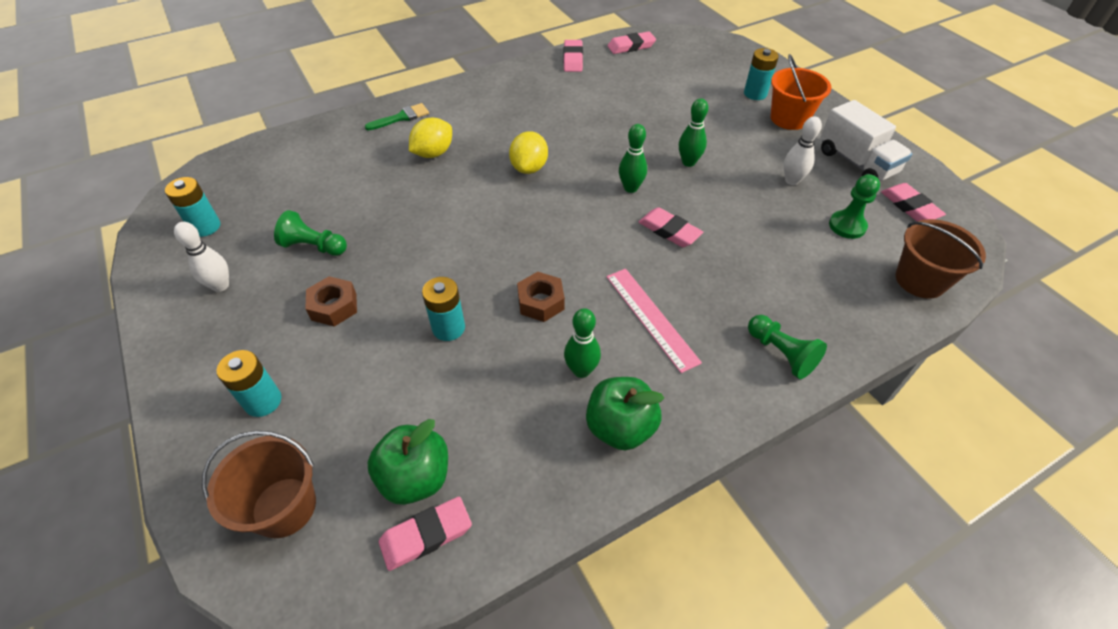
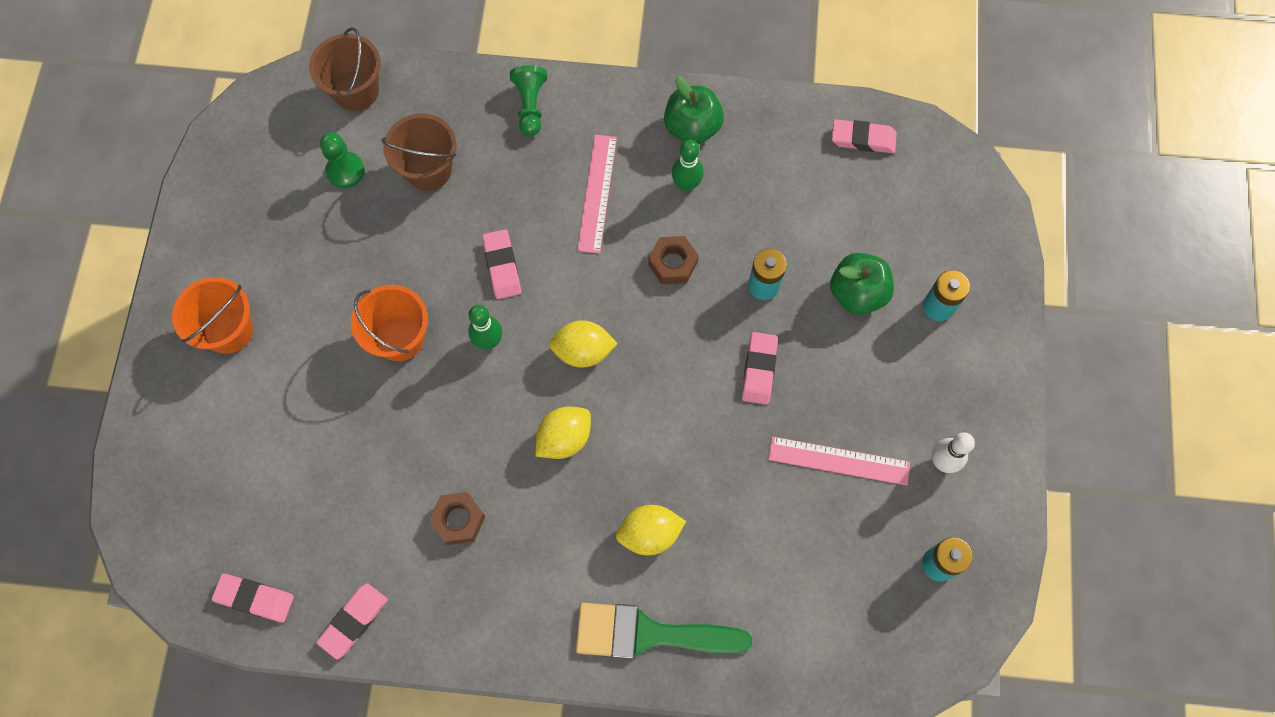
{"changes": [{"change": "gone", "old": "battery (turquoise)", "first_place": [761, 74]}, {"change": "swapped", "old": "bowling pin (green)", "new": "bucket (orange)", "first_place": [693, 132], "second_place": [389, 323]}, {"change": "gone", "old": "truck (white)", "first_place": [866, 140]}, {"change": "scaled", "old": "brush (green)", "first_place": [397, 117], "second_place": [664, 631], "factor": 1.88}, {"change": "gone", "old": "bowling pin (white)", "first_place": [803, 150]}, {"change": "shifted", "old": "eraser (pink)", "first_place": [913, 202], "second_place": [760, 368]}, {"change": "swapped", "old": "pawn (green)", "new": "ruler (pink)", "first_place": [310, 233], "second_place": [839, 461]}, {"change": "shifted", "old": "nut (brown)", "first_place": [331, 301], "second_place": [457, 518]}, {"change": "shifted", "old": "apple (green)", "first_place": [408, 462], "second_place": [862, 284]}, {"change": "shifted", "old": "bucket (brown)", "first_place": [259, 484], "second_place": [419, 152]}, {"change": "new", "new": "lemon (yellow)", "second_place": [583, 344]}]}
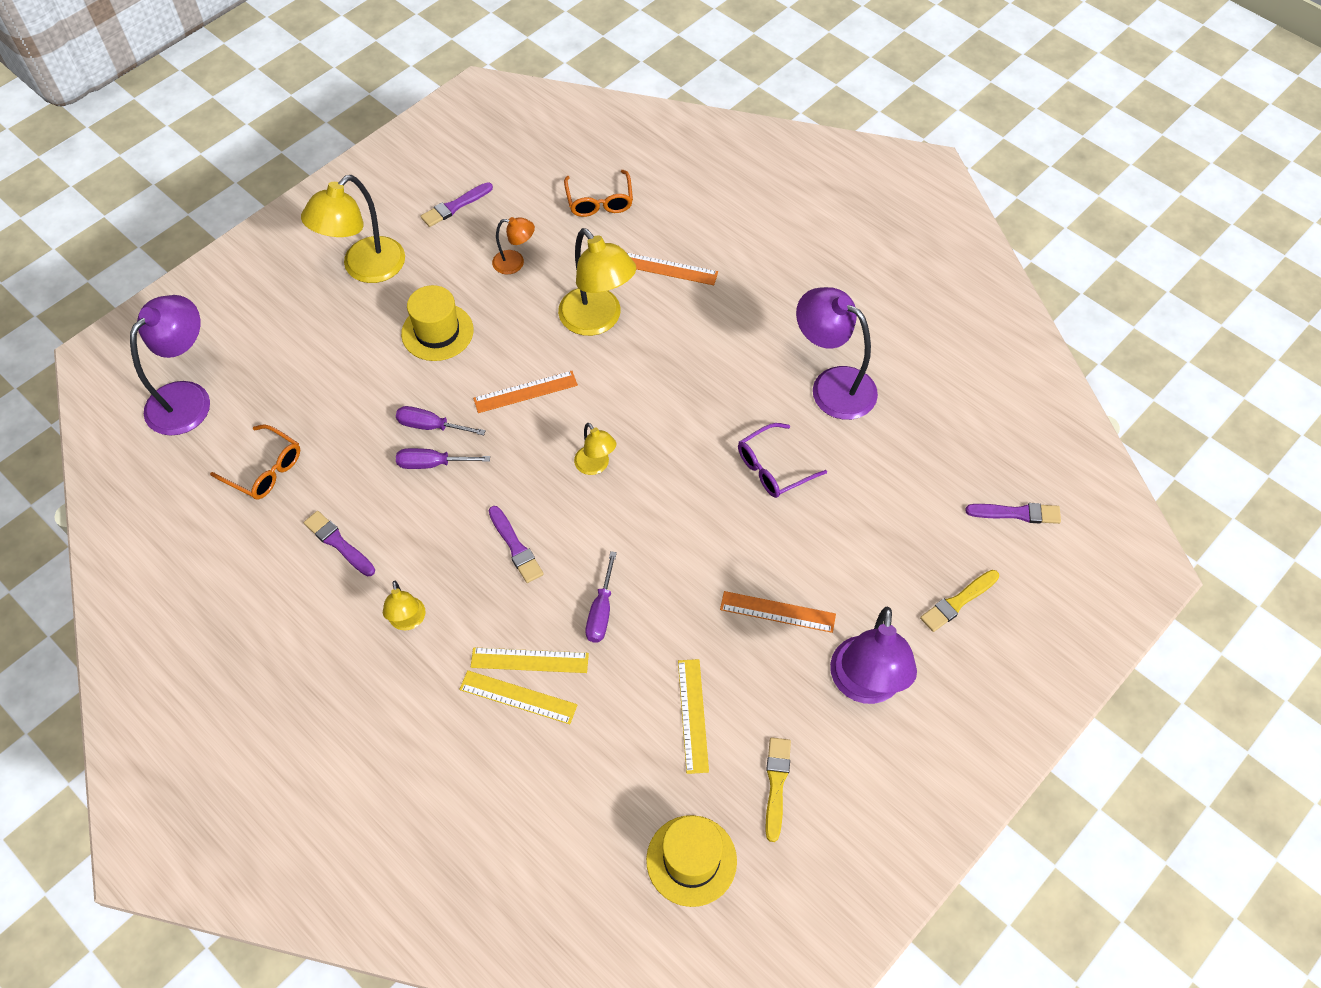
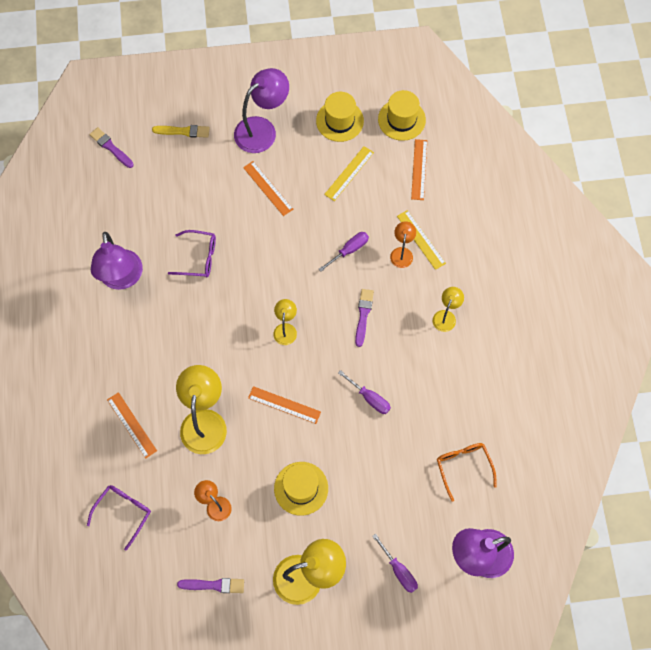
{"changes": [{"change": "repainted", "old": "glasses (orange)", "new": "glasses (purple)", "first_place": [598, 193], "second_place": [119, 518]}, {"change": "shifted", "old": "screwdriver (purple)", "first_place": [441, 420], "second_place": [395, 563]}, {"change": "gone", "old": "brush (purple)", "first_place": [339, 543]}, {"change": "swapped", "old": "ruler (yellow)", "new": "lamp (orange)", "first_place": [530, 660], "second_place": [403, 244]}, {"change": "swapped", "old": "brush (yellow)", "new": "hat (yellow)", "first_place": [778, 789], "second_place": [340, 117]}, {"change": "new", "new": "ruler (orange)", "second_place": [419, 169]}]}
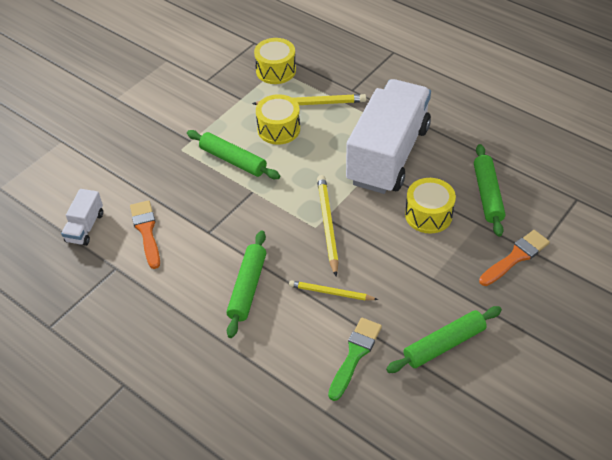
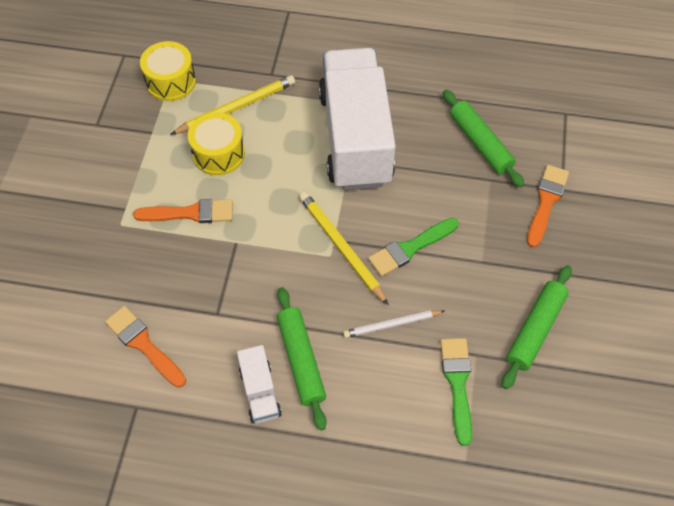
{"changes": [{"change": "swapped", "old": "rolling pin (green)", "new": "brush (orange)", "first_place": [233, 154], "second_place": [183, 211]}, {"change": "gone", "old": "drum (yellow)", "first_place": [430, 206]}, {"change": "shifted", "old": "truck (white)", "first_place": [82, 217], "second_place": [259, 384]}, {"change": "repainted", "old": "pencil (yellow)", "new": "pencil (white)", "first_place": [333, 290], "second_place": [393, 324]}, {"change": "new", "new": "brush (green)", "second_place": [413, 247]}]}
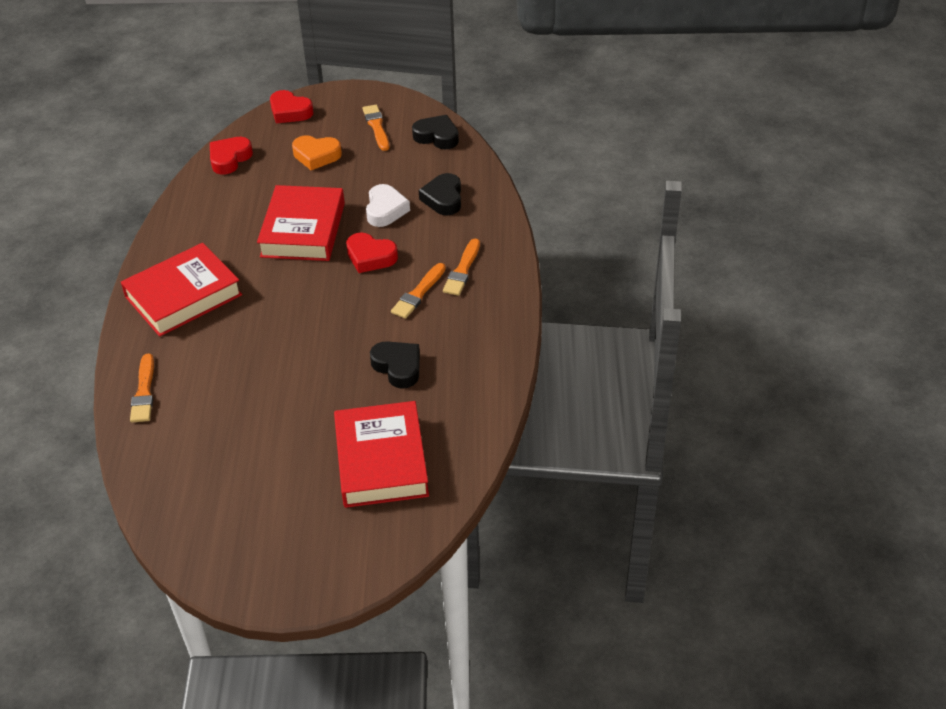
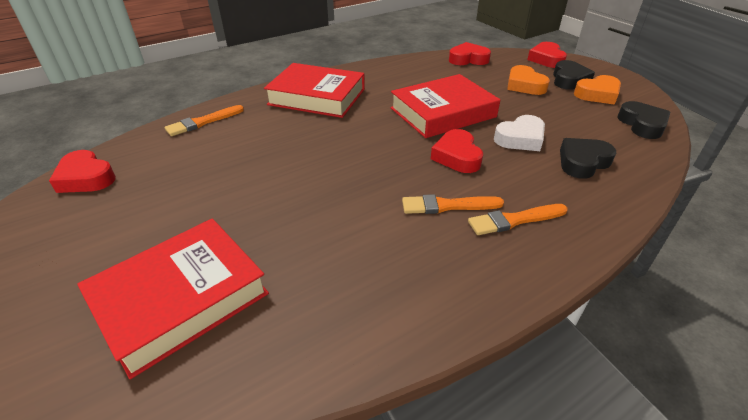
{"changes": [{"change": "swapped", "old": "brush (orange)", "new": "heart (orange)", "first_place": [376, 128], "second_place": [597, 90]}, {"change": "shifted", "old": "heart (black)", "first_place": [395, 365], "second_place": [574, 75]}, {"change": "new", "new": "heart (red)", "second_place": [82, 171]}]}
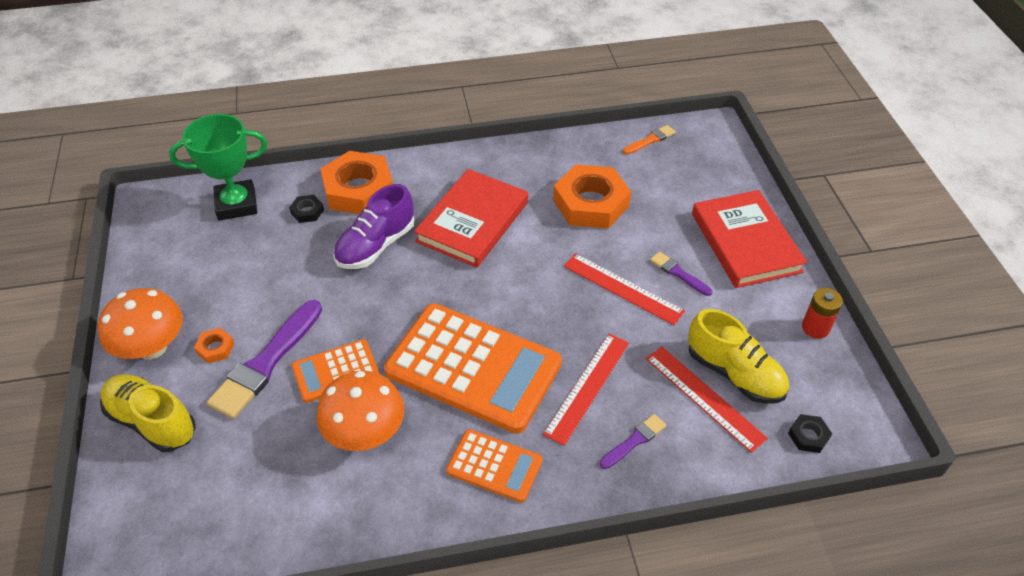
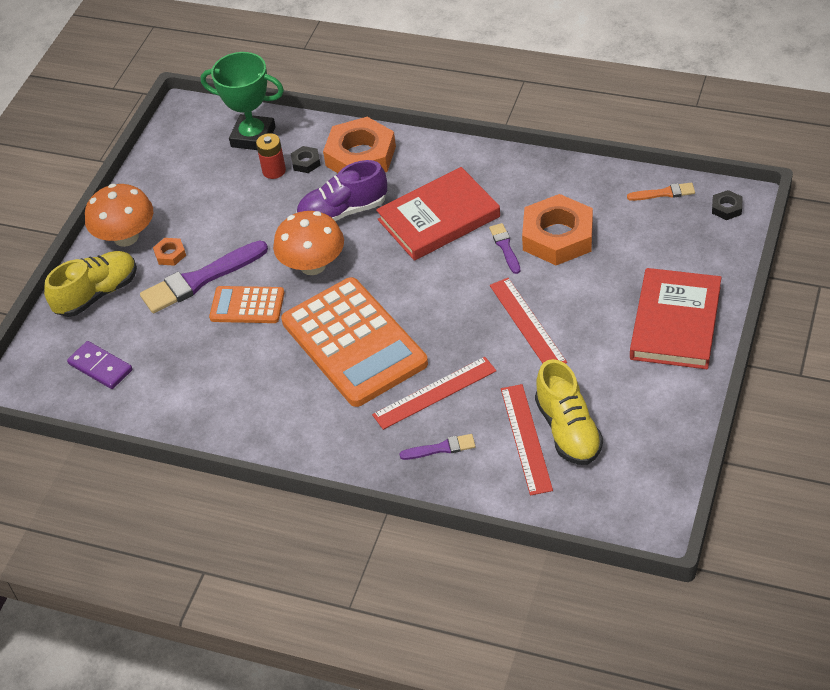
{"changes": [{"change": "shifted", "old": "brush (purple)", "first_place": [681, 273], "second_place": [504, 248]}, {"change": "shifted", "old": "battery (red)", "first_place": [822, 313], "second_place": [271, 156]}, {"change": "shifted", "old": "mushroom (orange)", "first_place": [360, 411], "second_place": [308, 243]}, {"change": "rotated", "old": "shoe (yellow)", "first_place": [148, 413], "second_place": [90, 284], "degrees": 75}, {"change": "shifted", "old": "nut (black)", "first_place": [810, 433], "second_place": [727, 205]}, {"change": "gone", "old": "calculator (orange)", "first_place": [494, 466]}, {"change": "new", "new": "domino (purple)", "second_place": [99, 365]}]}
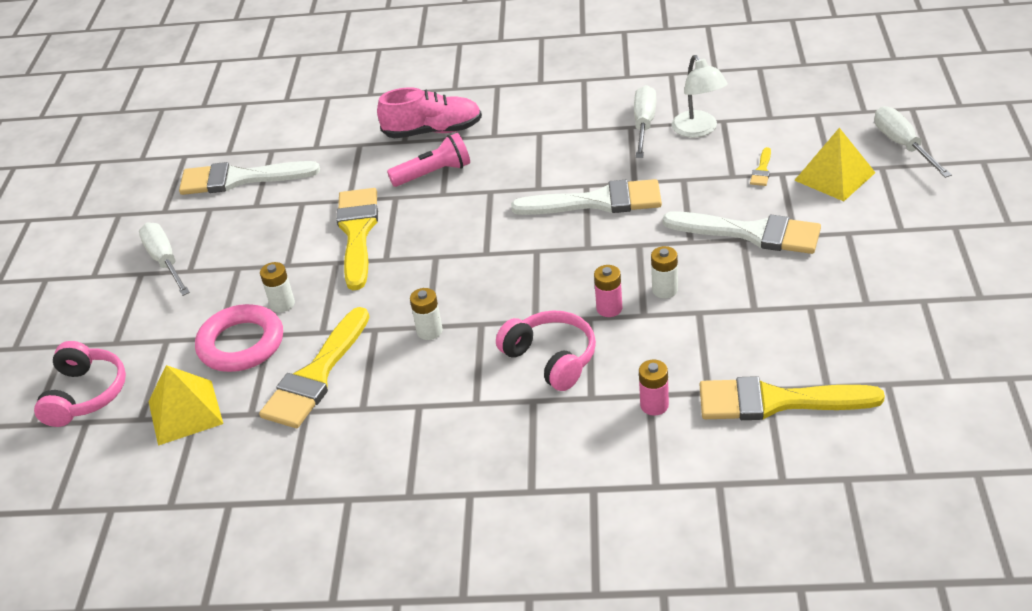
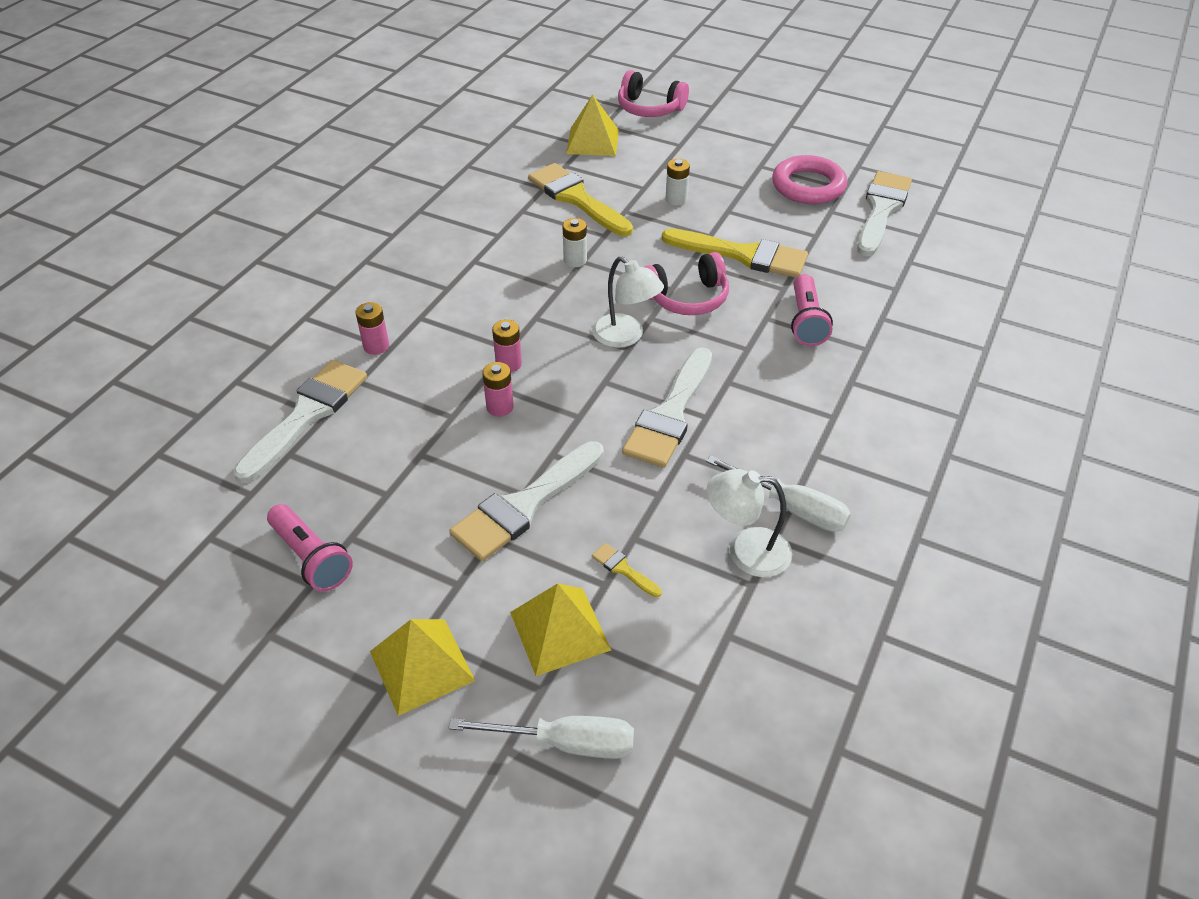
{"changes": [{"change": "gone", "old": "shoe (pink)", "first_place": [429, 113]}, {"change": "gone", "old": "screwdriver (white)", "first_place": [164, 259]}, {"change": "repainted", "old": "battery (white)", "new": "battery (pink)", "first_place": [664, 272], "second_place": [498, 389]}, {"change": "shifted", "old": "ring (pink)", "first_place": [239, 338], "second_place": [809, 179]}, {"change": "shifted", "old": "headphones (pink)", "first_place": [546, 351], "second_place": [686, 283]}, {"change": "repainted", "old": "brush (yellow)", "new": "brush (white)", "first_place": [792, 398], "second_place": [300, 421]}, {"change": "new", "new": "lamp (white)", "second_place": [628, 302]}, {"change": "new", "new": "flashlight (pink)", "second_place": [310, 548]}, {"change": "new", "new": "pyramid (yellow)", "second_place": [423, 667]}]}
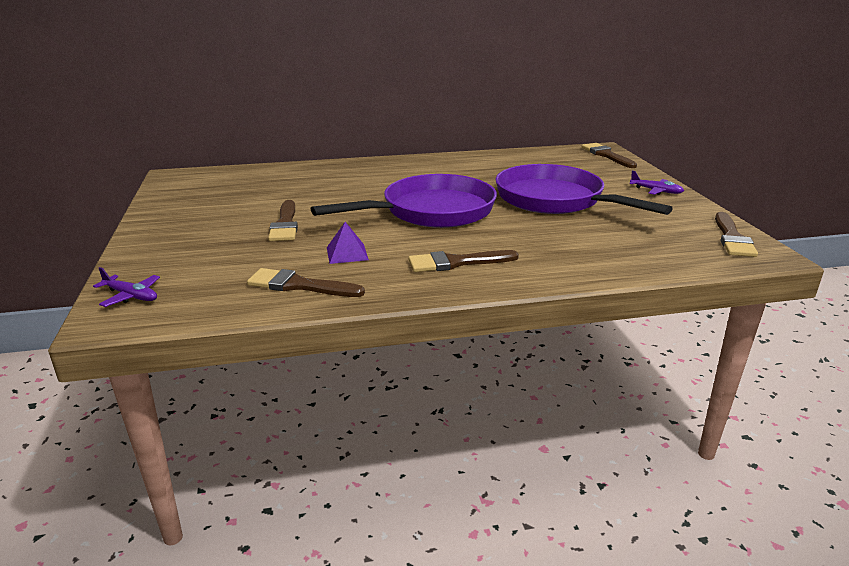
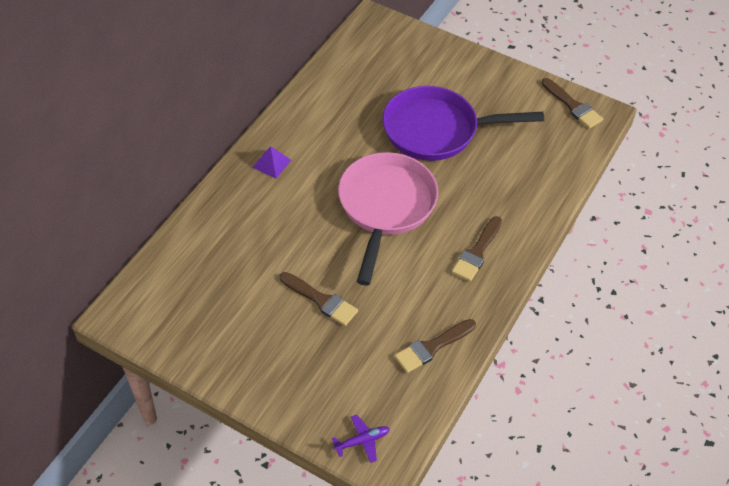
{"changes": [{"change": "gone", "old": "brush (brown)", "first_place": [609, 155]}, {"change": "gone", "old": "plane (purple)", "first_place": [656, 183]}, {"change": "repainted", "old": "pan (purple)", "new": "pan (pink)", "first_place": [404, 201], "second_place": [388, 219]}, {"change": "shifted", "old": "pyramid (purple)", "first_place": [348, 243], "second_place": [271, 162]}]}
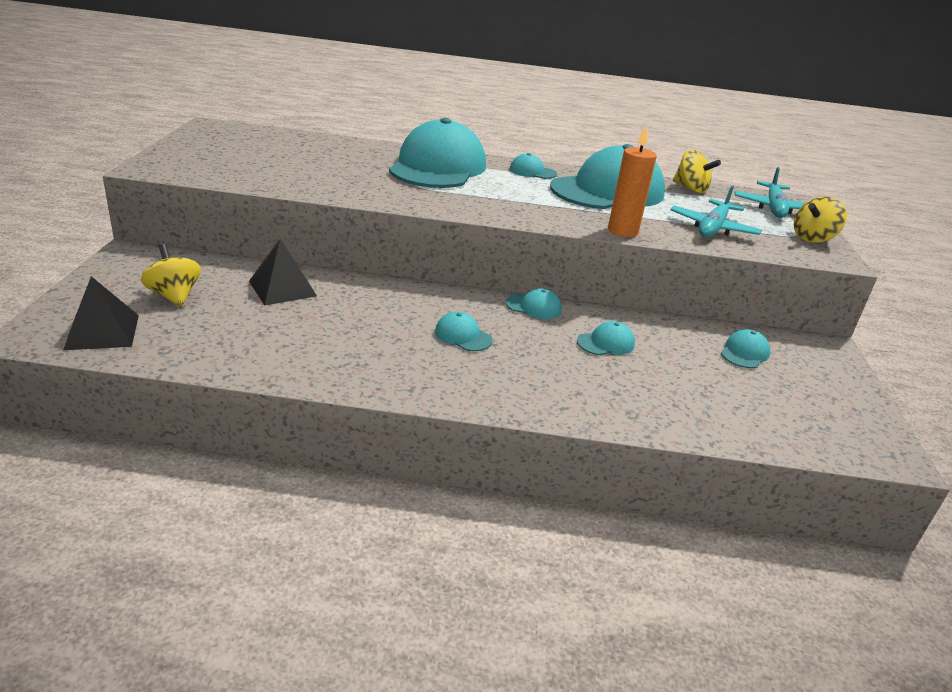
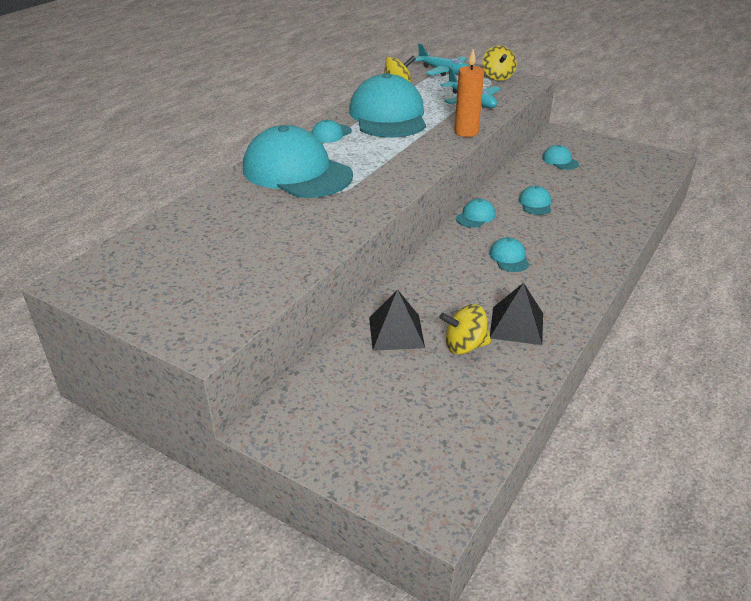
{"changes": [{"change": "shifted", "old": "spinning top (yellow)", "first_place": [171, 275], "second_place": [465, 329]}, {"change": "shifted", "old": "pyramid (black)", "first_place": [101, 313], "second_place": [516, 314]}, {"change": "rotated", "old": "cap (turquoise)", "first_place": [464, 331], "second_place": [509, 254], "degrees": 105}]}
